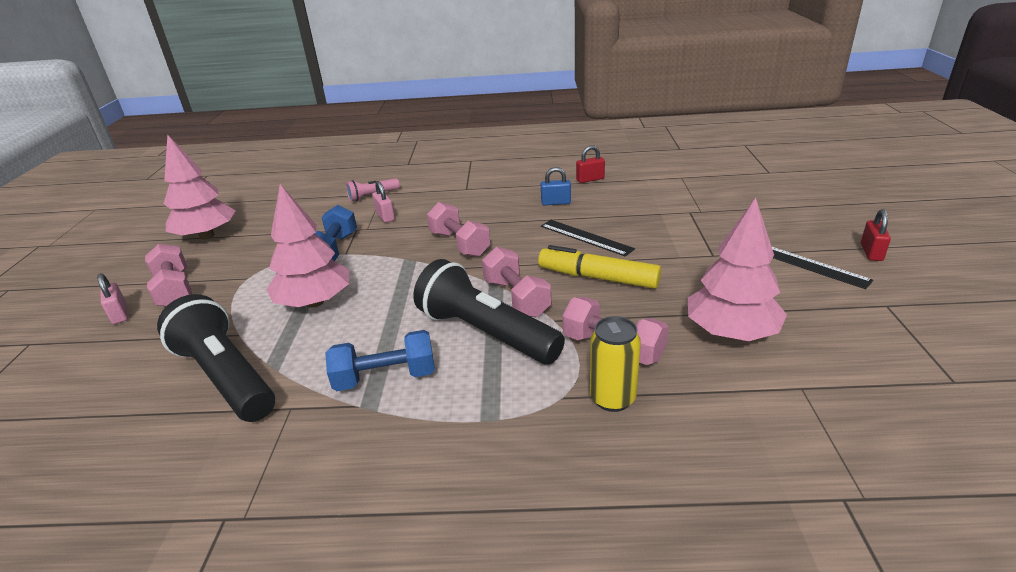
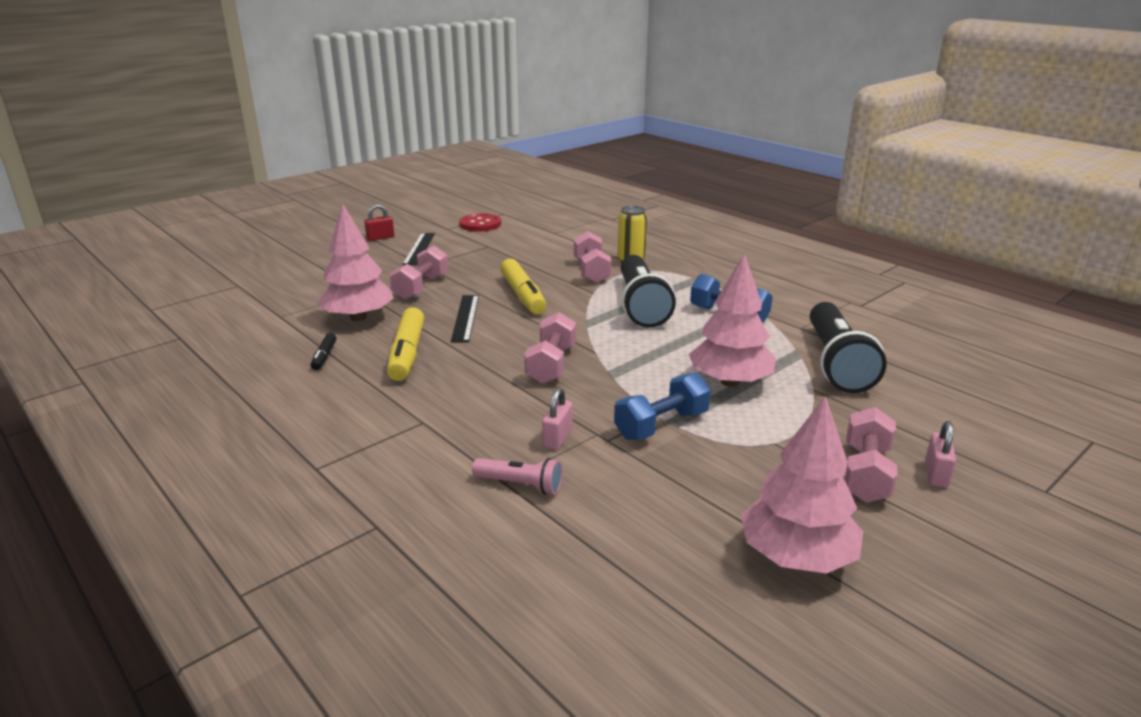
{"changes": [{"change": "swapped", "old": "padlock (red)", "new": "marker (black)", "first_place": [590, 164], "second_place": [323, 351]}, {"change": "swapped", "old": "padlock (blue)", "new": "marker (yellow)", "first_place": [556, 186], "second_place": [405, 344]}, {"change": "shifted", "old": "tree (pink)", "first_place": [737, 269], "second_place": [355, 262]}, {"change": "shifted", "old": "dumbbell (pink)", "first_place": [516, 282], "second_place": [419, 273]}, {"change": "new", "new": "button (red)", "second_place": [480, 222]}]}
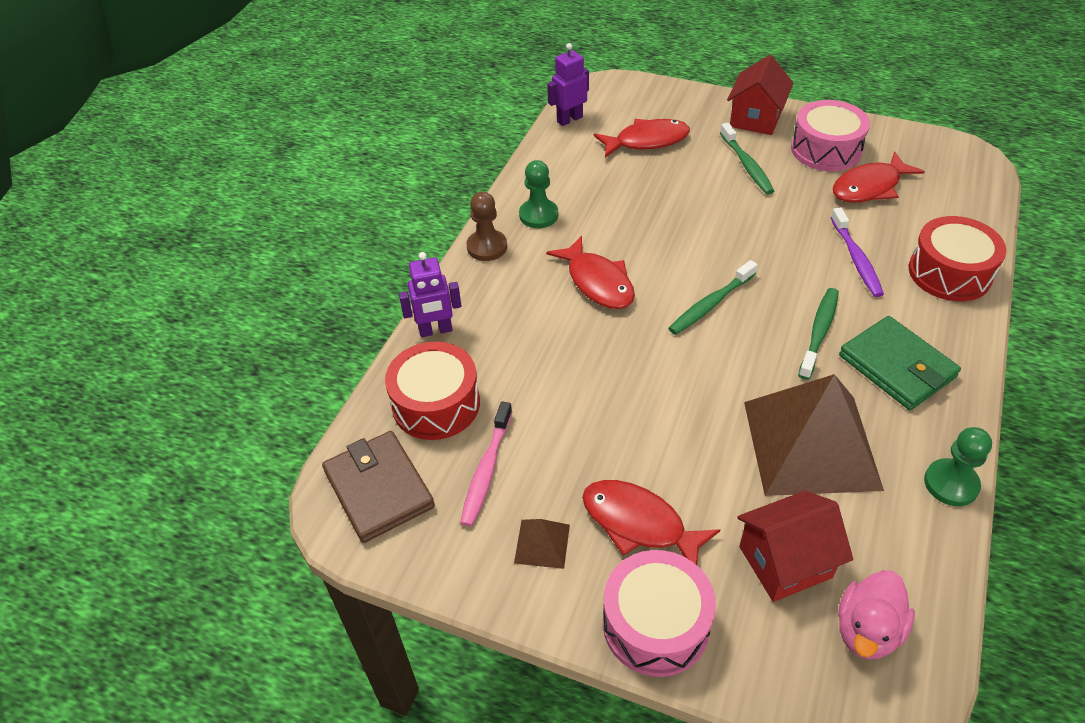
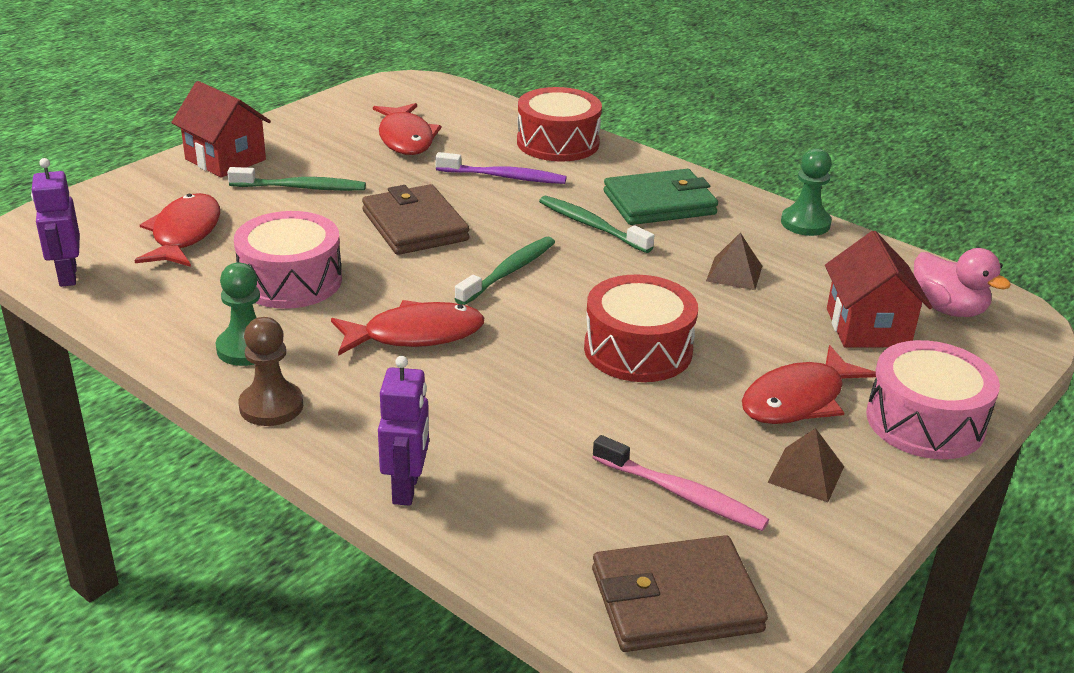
{"changes": [{"change": "shifted", "old": "drum (pink)", "first_place": [830, 135], "second_place": [288, 260]}, {"change": "rotated", "old": "toothbrush (green)", "first_place": [713, 297], "second_place": [505, 271], "degrees": -120}, {"change": "shifted", "old": "drum (red)", "first_place": [432, 391], "second_place": [641, 328]}, {"change": "scaled", "old": "pyramid (brown)", "first_place": [814, 435], "second_place": [734, 261], "factor": 0.4}, {"change": "new", "new": "wallet (brown)", "second_place": [416, 219]}]}
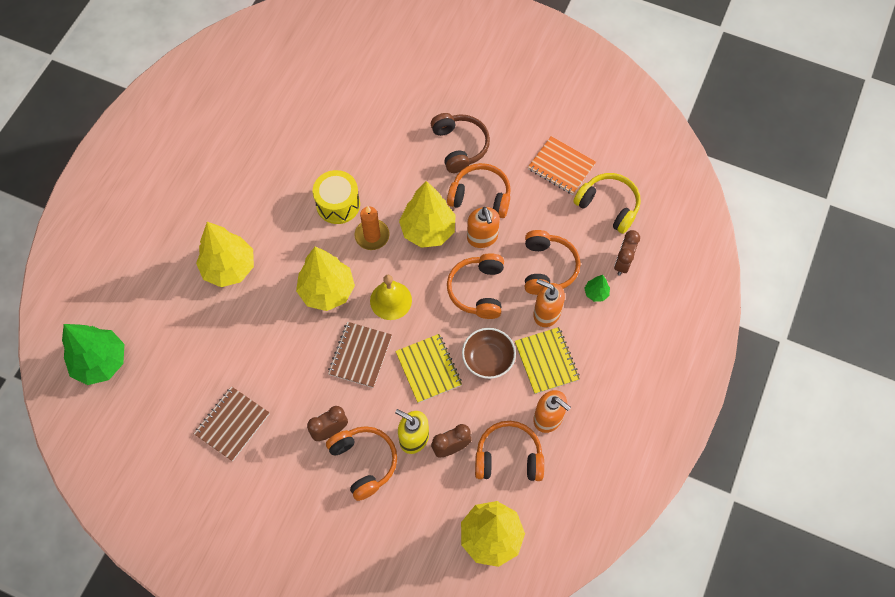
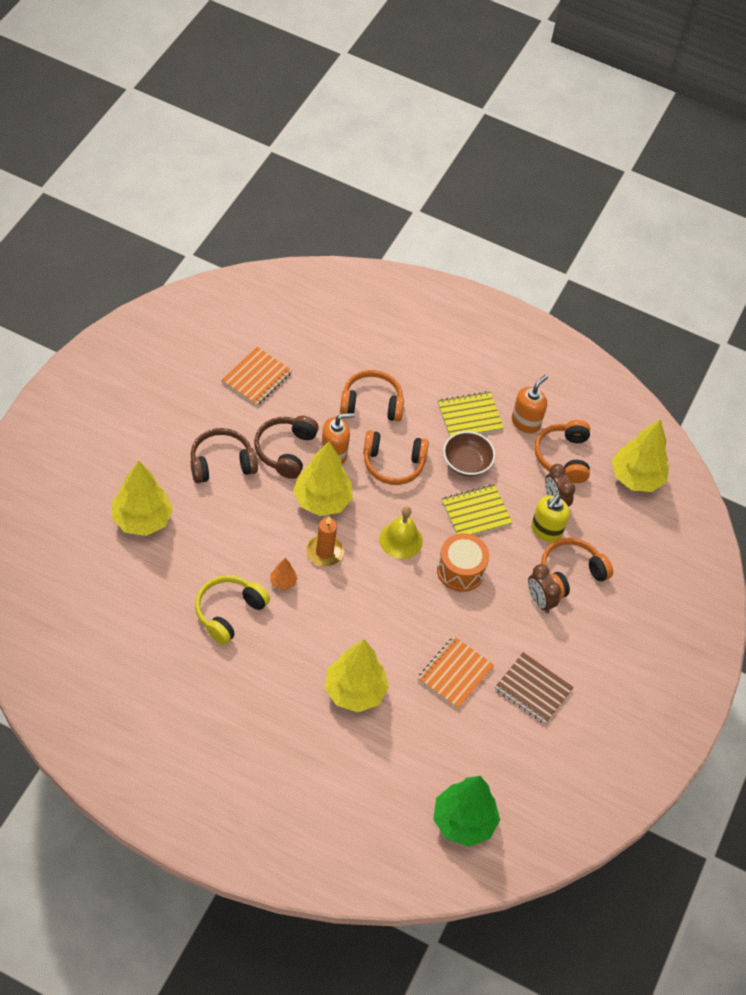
{"changes": [{"change": "repainted", "old": "headphones (orange)", "new": "headphones (brown)", "first_place": [479, 190], "second_place": [286, 447]}, {"change": "swapped", "old": "drum (yellow)", "new": "tree (orange)", "first_place": [336, 197], "second_place": [284, 574]}, {"change": "shifted", "old": "headphones (yellow)", "first_place": [607, 203], "second_place": [232, 610]}, {"change": "gone", "old": "clock (brown)", "first_place": [627, 253]}, {"change": "shifted", "old": "tree (yellow)", "first_place": [325, 279], "second_place": [142, 498]}, {"change": "gone", "old": "tree (green)", "first_place": [597, 288]}, {"change": "gone", "old": "soap dispenser (orange)", "first_place": [549, 303]}, {"change": "swapped", "old": "notebook (brown)", "new": "drum (orange)", "first_place": [360, 355], "second_place": [463, 562]}, {"change": "new", "new": "notebook (orange)", "second_place": [456, 672]}]}
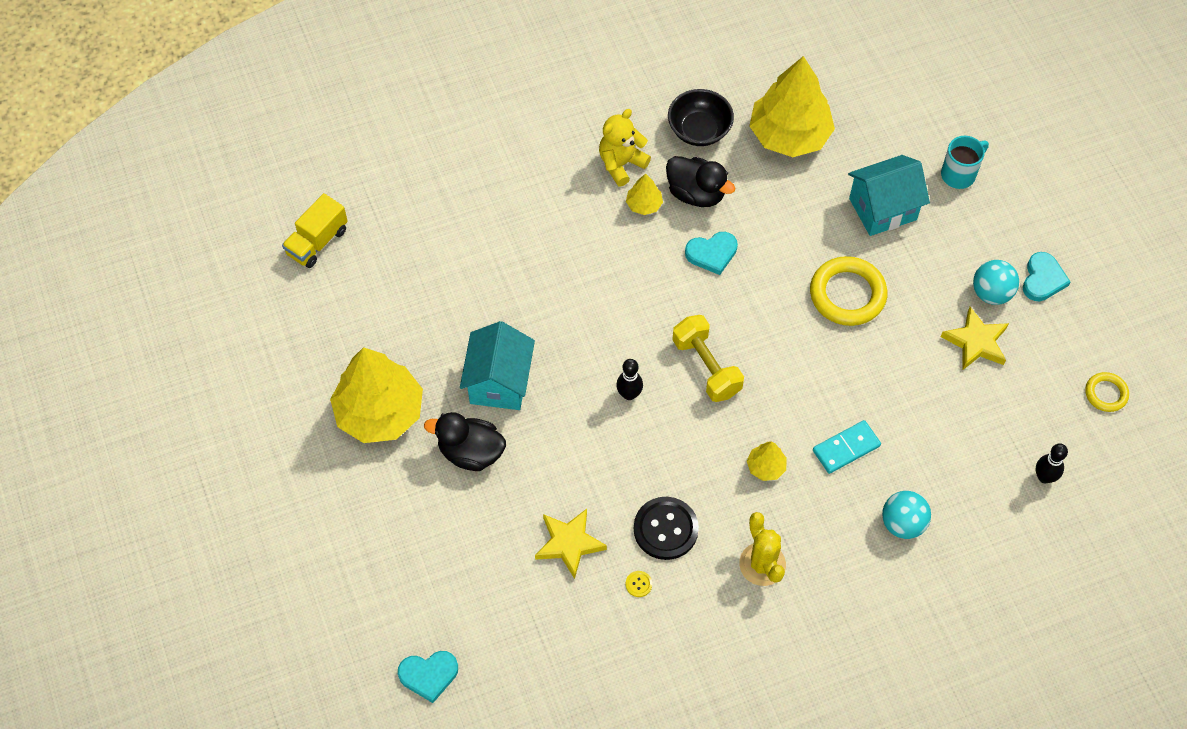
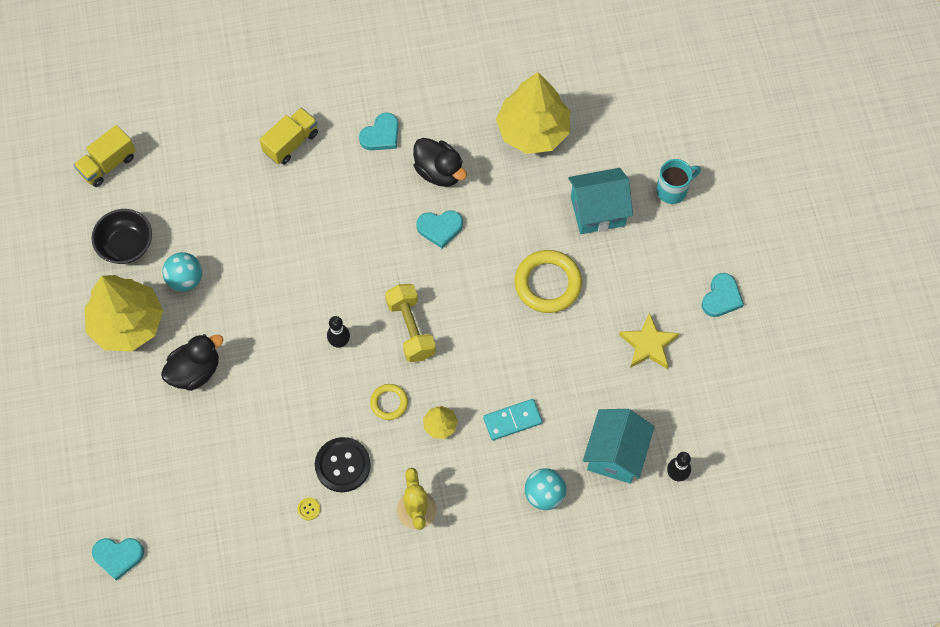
{"changes": [{"change": "shifted", "old": "bowl (black)", "first_place": [701, 117], "second_place": [122, 236]}, {"change": "swapped", "old": "teddy bear (yellow)", "new": "heart (turquoise)", "first_place": [625, 147], "second_place": [379, 131]}, {"change": "gone", "old": "tree (yellow)", "first_place": [644, 194]}, {"change": "shifted", "old": "ball (turquoise)", "first_place": [996, 282], "second_place": [182, 272]}, {"change": "shifted", "old": "house (turquoise)", "first_place": [497, 365], "second_place": [618, 446]}, {"change": "shifted", "old": "ring (yellow)", "first_place": [1107, 392], "second_place": [389, 402]}, {"change": "rotated", "old": "duck (black)", "first_place": [465, 441], "second_place": [192, 362], "degrees": 120}, {"change": "gone", "old": "star (yellow)", "first_place": [571, 544]}, {"change": "new", "new": "truck (yellow)", "second_place": [288, 136]}]}
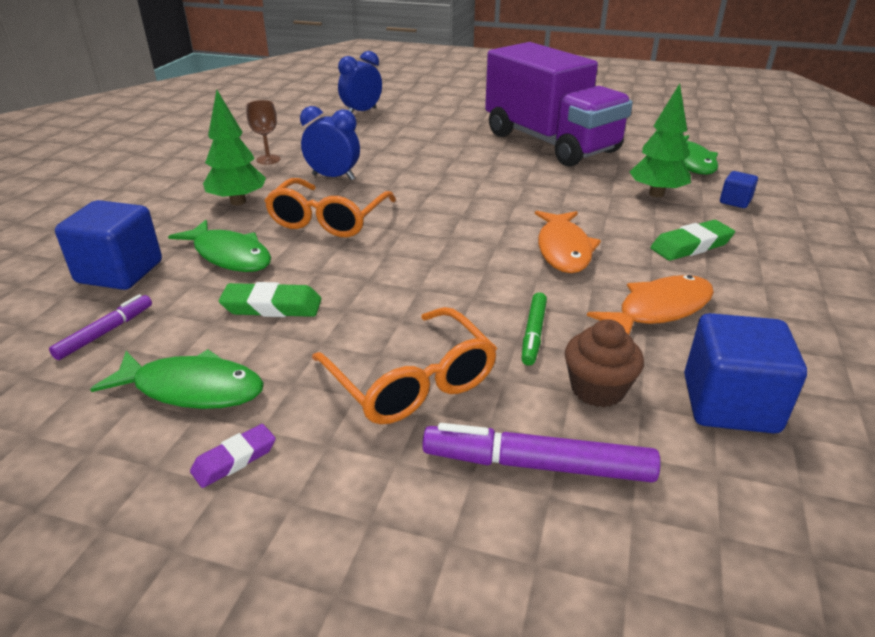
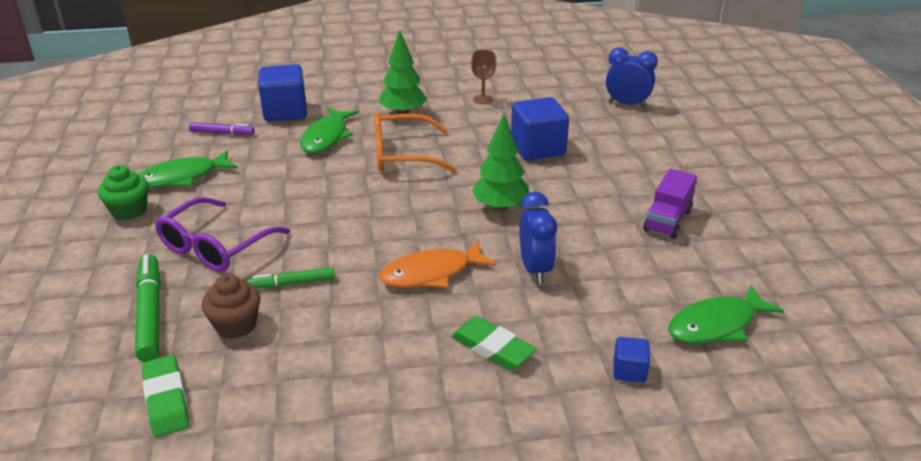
{"changes": [{"change": "scaled", "old": "truck (purple)", "first_place": [559, 104], "second_place": [670, 204], "factor": 0.43}, {"change": "shifted", "old": "tree (green)", "first_place": [660, 140], "second_place": [500, 163]}, {"change": "shifted", "old": "clock (blue)", "first_place": [330, 143], "second_place": [538, 238]}, {"change": "gone", "old": "fish (orange)", "first_place": [650, 304]}, {"change": "shifted", "old": "eraser (green)", "first_place": [270, 299], "second_place": [165, 396]}, {"change": "repainted", "old": "glasses (orange)", "new": "glasses (purple)", "first_place": [404, 365], "second_place": [222, 234]}, {"change": "shifted", "old": "cube (blue)", "first_place": [745, 373], "second_place": [540, 129]}, {"change": "rotated", "old": "fish (green)", "first_place": [177, 379], "second_place": [187, 169], "degrees": 75}, {"change": "repainted", "old": "marker (purple)", "new": "marker (green)", "first_place": [541, 452], "second_place": [148, 308]}, {"change": "swapped", "old": "eraser (purple)", "new": "cupcake (green)", "first_place": [233, 456], "second_place": [123, 192]}]}
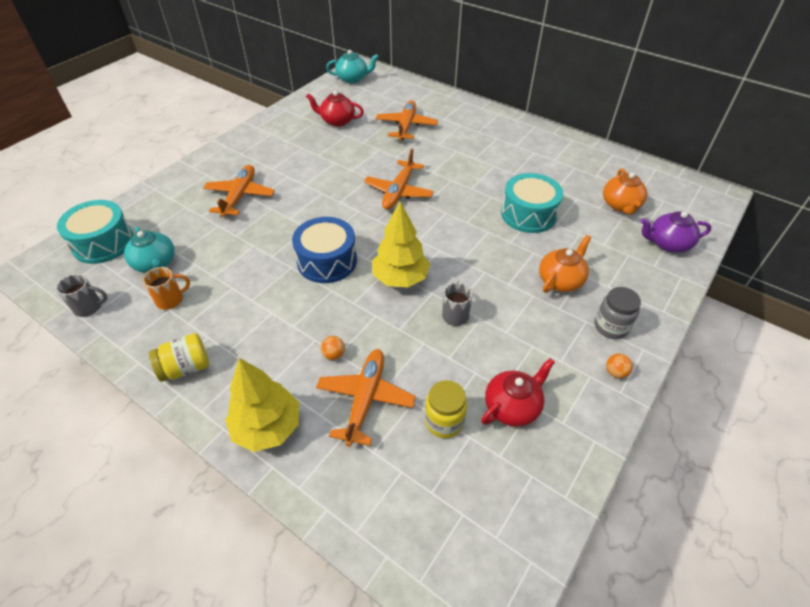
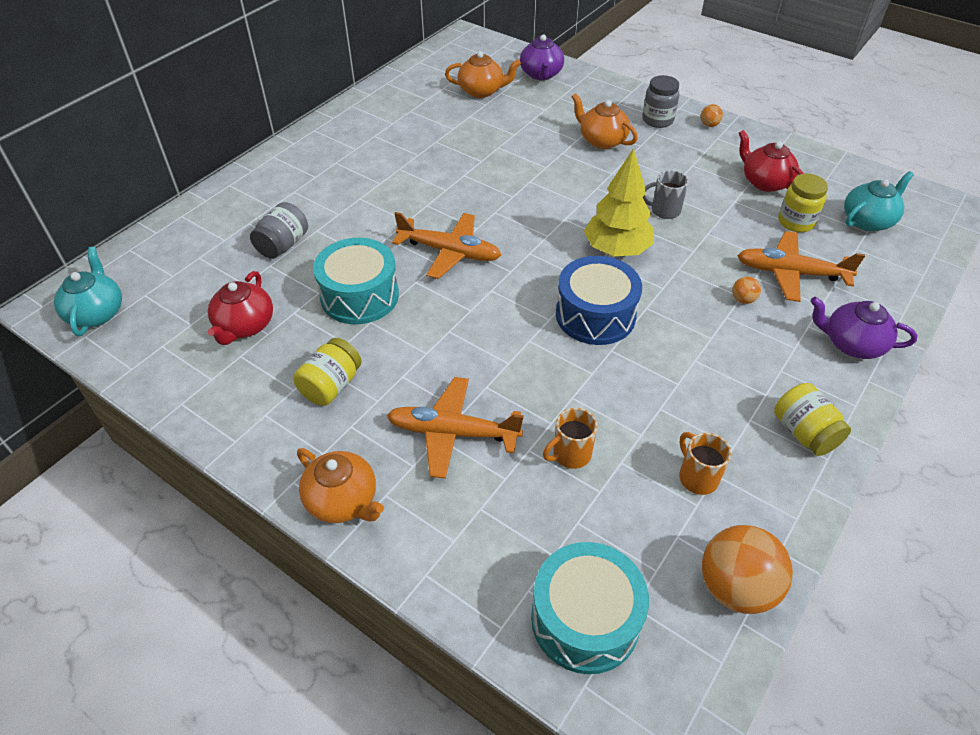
{"changes": [{"change": "swapped", "old": "plane (orange)", "new": "jar (grey)", "first_place": [407, 120], "second_place": [279, 230]}, {"change": "shifted", "old": "drum (turquoise)", "first_place": [532, 203], "second_place": [356, 281]}, {"change": "shifted", "old": "teapot (turquoise)", "first_place": [149, 249], "second_place": [879, 201]}, {"change": "swapped", "old": "mug (grey)", "new": "ball (orange)", "first_place": [82, 295], "second_place": [747, 569]}, {"change": "swapped", "old": "tree (yellow)", "new": "teapot (purple)", "first_place": [262, 405], "second_place": [863, 328]}, {"change": "new", "new": "jar (yellow)", "second_place": [327, 372]}, {"change": "new", "new": "mug (orange)", "second_place": [570, 438]}, {"change": "new", "new": "teapot (orange)", "second_place": [340, 485]}]}
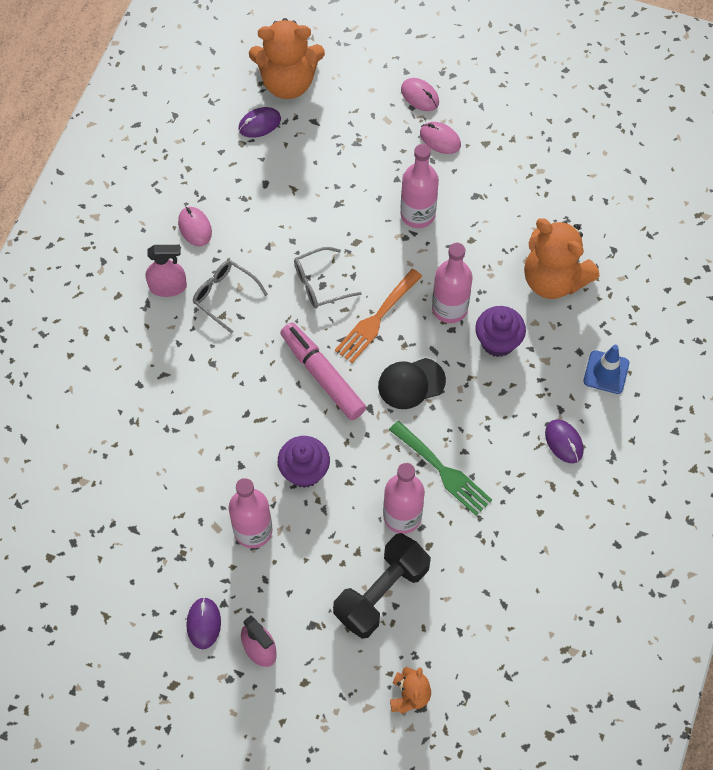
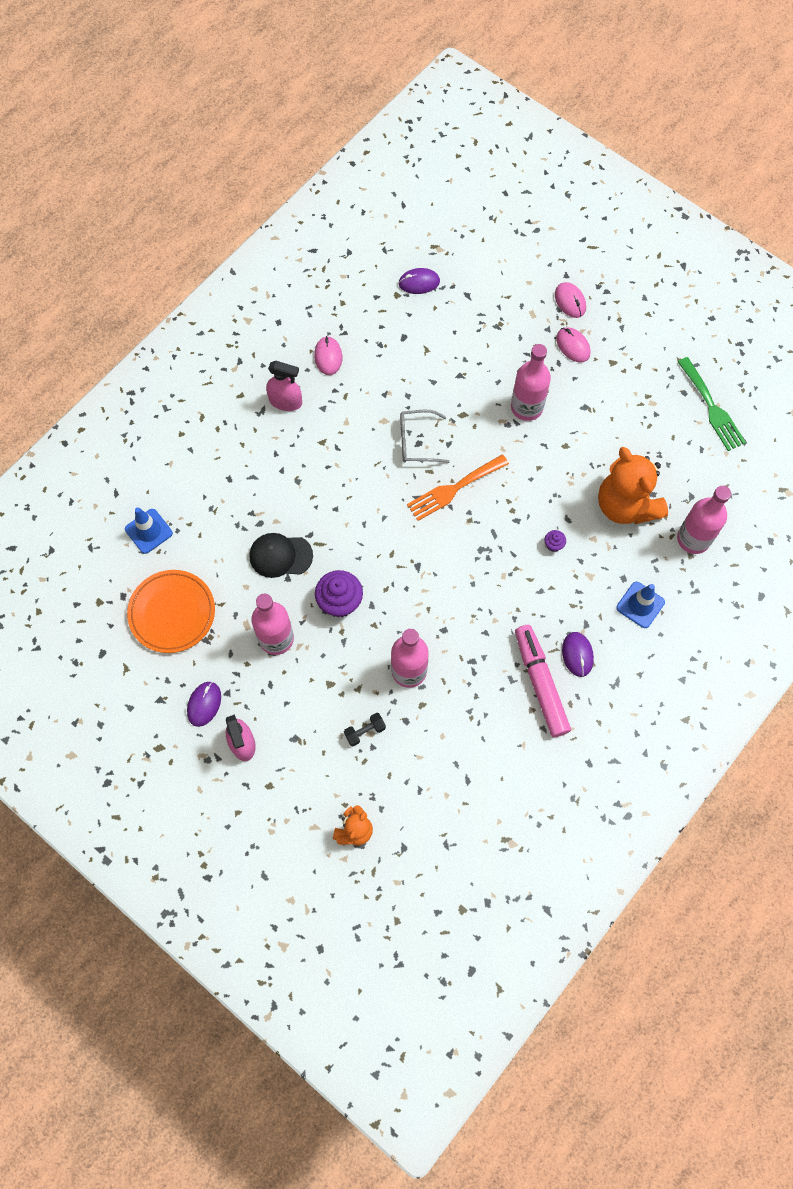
{"changes": [{"change": "gone", "old": "teddy bear (orange)", "first_place": [287, 58]}, {"change": "shifted", "old": "bottle (pink)", "first_place": [452, 283], "second_place": [704, 520]}, {"change": "gone", "old": "glasses (grey)", "first_place": [230, 297]}, {"change": "scaled", "old": "cupcake (purple)", "first_place": [500, 331], "second_place": [555, 541], "factor": 0.47}, {"change": "shifted", "old": "marker (pink)", "first_place": [323, 371], "second_place": [543, 681]}, {"change": "shifted", "old": "cap (black)", "first_place": [412, 383], "second_place": [281, 555]}, {"change": "shifted", "old": "fork (green)", "first_place": [440, 468], "second_place": [712, 404]}, {"change": "scaled", "old": "dumbbell (black)", "first_place": [382, 586], "second_place": [365, 729], "factor": 0.42}, {"change": "new", "new": "traffic cone (blue)", "second_place": [149, 530]}, {"change": "new", "new": "plate (orange)", "second_place": [171, 611]}]}
